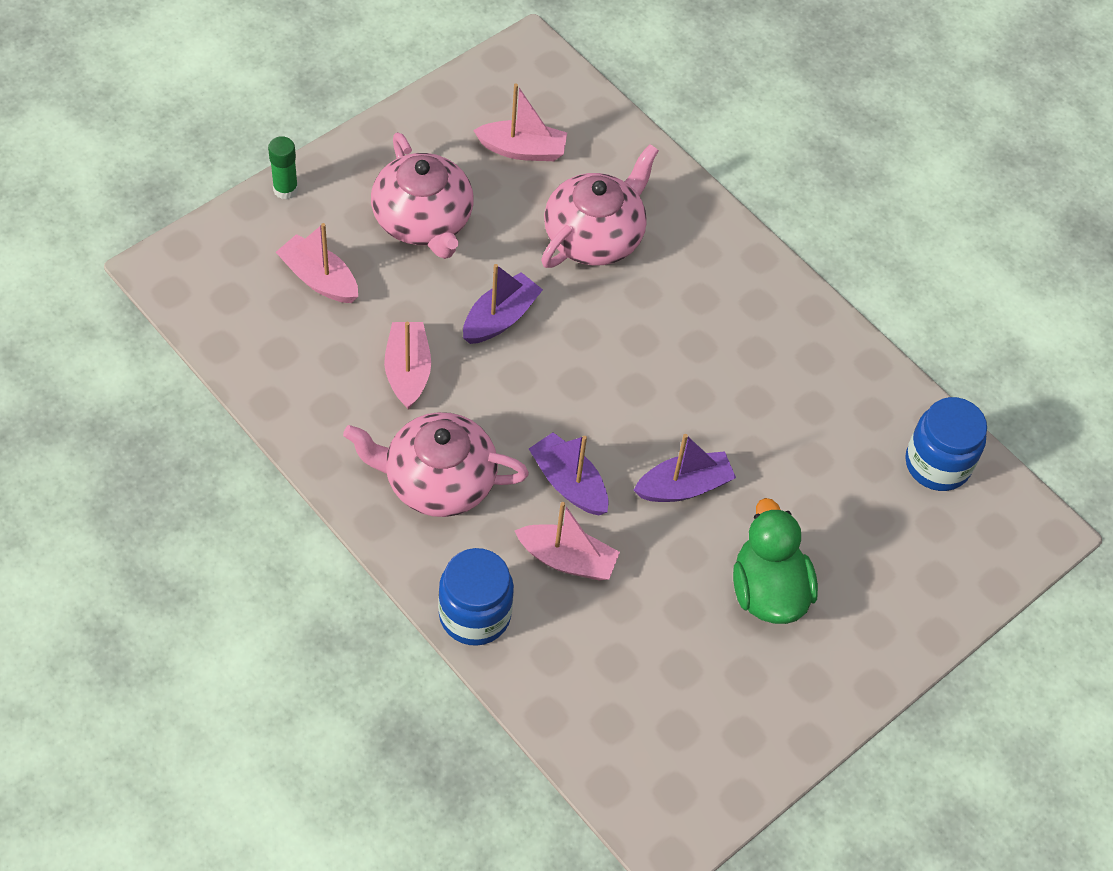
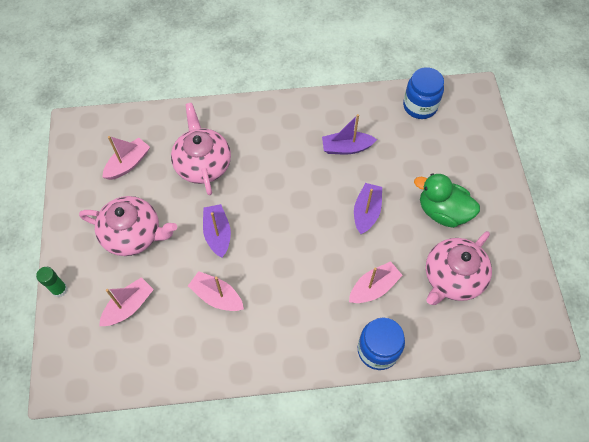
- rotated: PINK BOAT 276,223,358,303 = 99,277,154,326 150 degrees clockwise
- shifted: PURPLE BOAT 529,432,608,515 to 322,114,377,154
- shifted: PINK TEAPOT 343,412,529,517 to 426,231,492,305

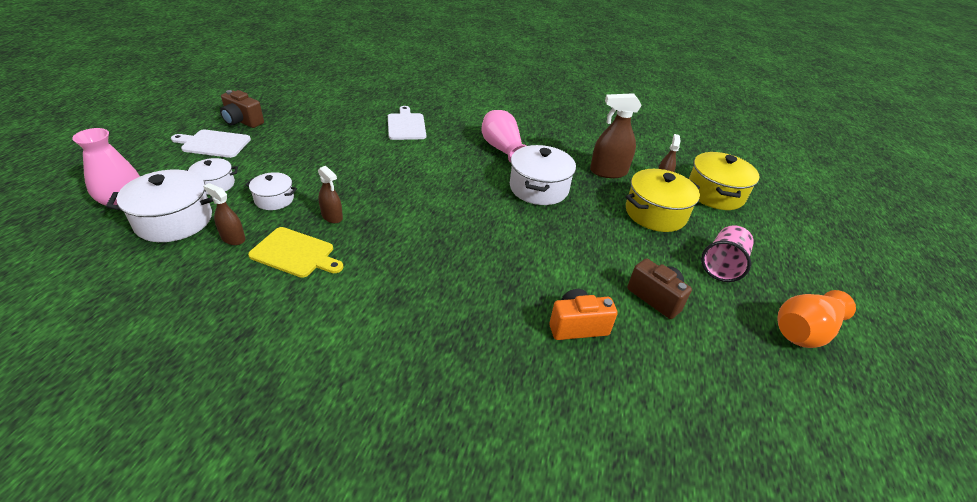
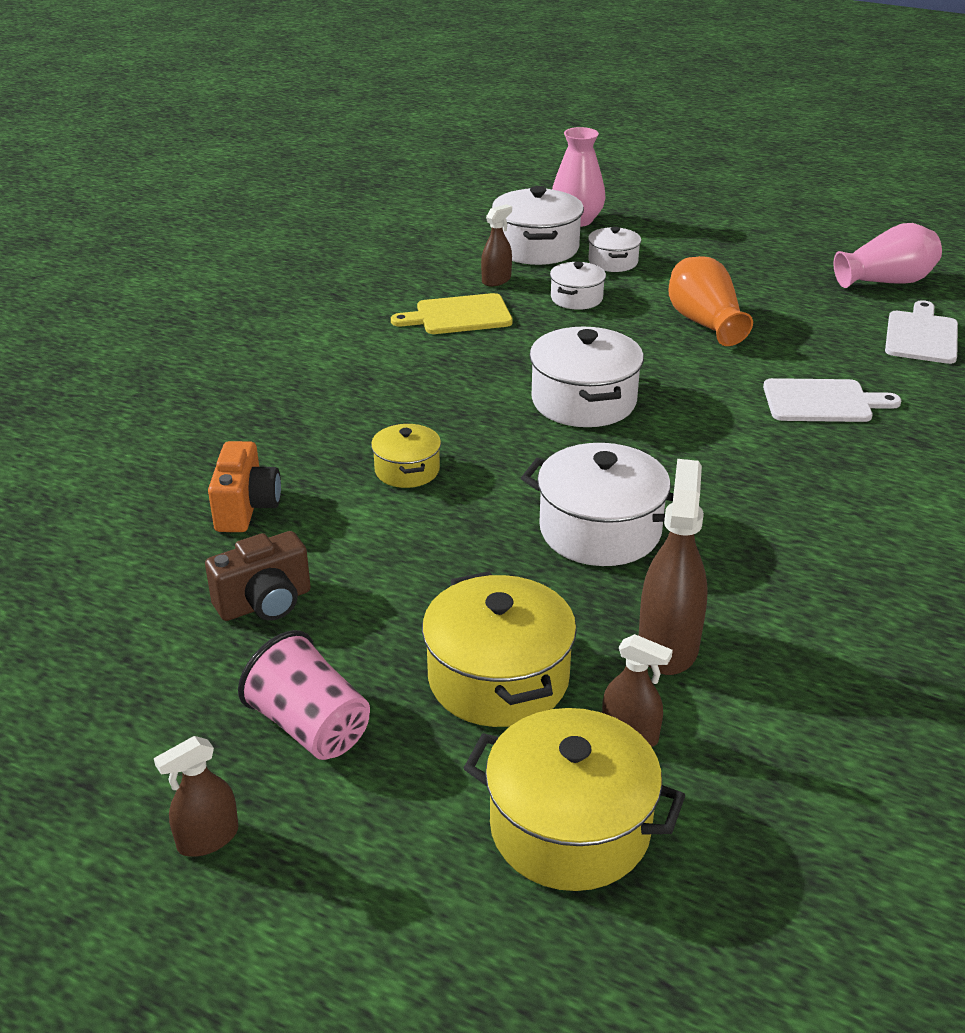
- shifted: BROWN SPRAY BOTTLE 318,166,343,223 to 154,736,238,857
- new: YELLOW POT 371,423,441,488
- rotated: YELLOW CUTTING BOARD 248,227,343,278 = 391,293,513,334 45 degrees clockwise
- new: WHITE POT 529,327,644,427
- shifted: ORANGE VASE 777,290,856,348 to 669,256,753,346
- shifted: PINK VASE 481,110,526,163 to 834,223,942,288
- shifted: WHITE CUTTING BOARD 171,129,251,158 to 885,300,958,364
- gone: BROWN CAMERA 220,90,264,128

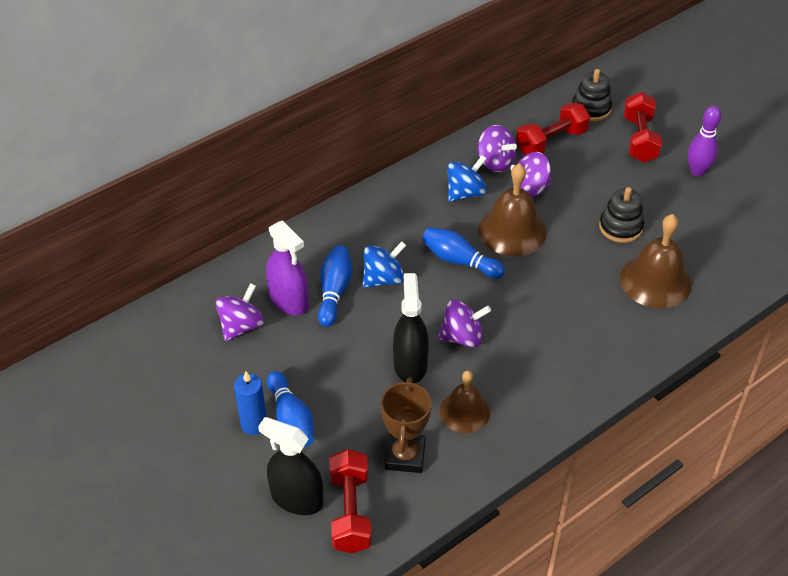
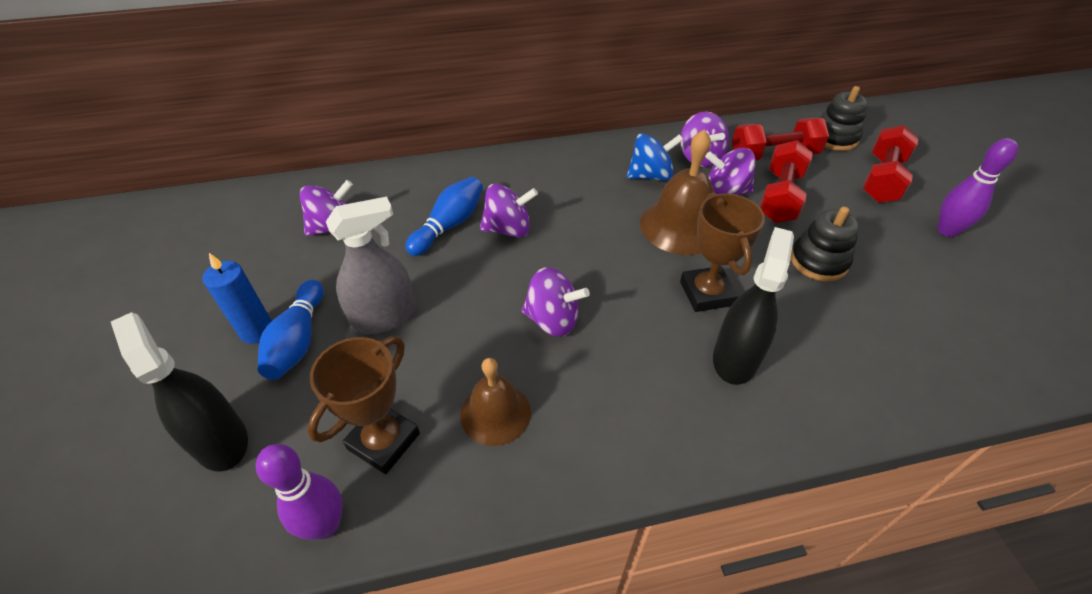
- new: PURPLE BOWLING PIN 256,444,343,540
- new: GREY SPRAY BOTTLE 326,197,416,334
- repainted: BLUE SPINNING TOP 362,241,406,288 to PURPLE SPINNING TOP 480,184,538,238
- new: BROWN TROPHY 680,192,765,312
- shifted: BLACK SPRAY BOTTLE 393,273,429,383 to 713,227,794,385
- shifted: RED DUMBBELL 329,449,372,553 to 760,140,813,223
- gone: PURPLE SPRAY BOTTLE 266,220,309,315
- gone: BLUE BOWLING PIN 422,227,505,278
- gone: BROWN BELL 620,214,692,309

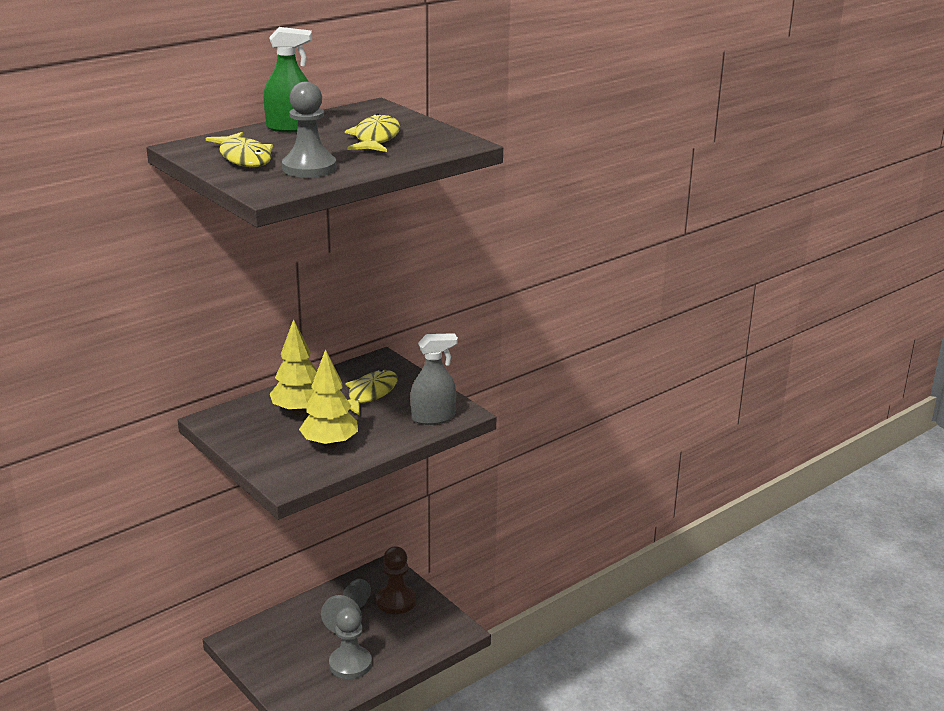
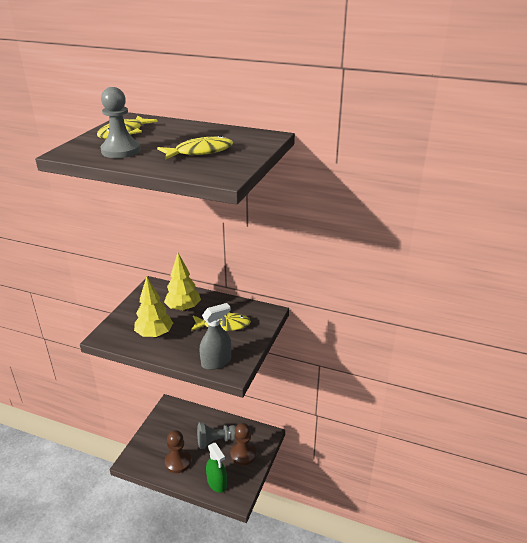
- repainted: GREY PAWN 329,607,372,679 to BROWN PAWN 165,430,191,473
- rotated: GREY SPRAY BOTTLE 410,333,458,425 = 200,303,231,370 75 degrees counterclockwise
- shifted: GREEN SPRAY BOTTLE 264,27,312,132 to 206,443,227,493

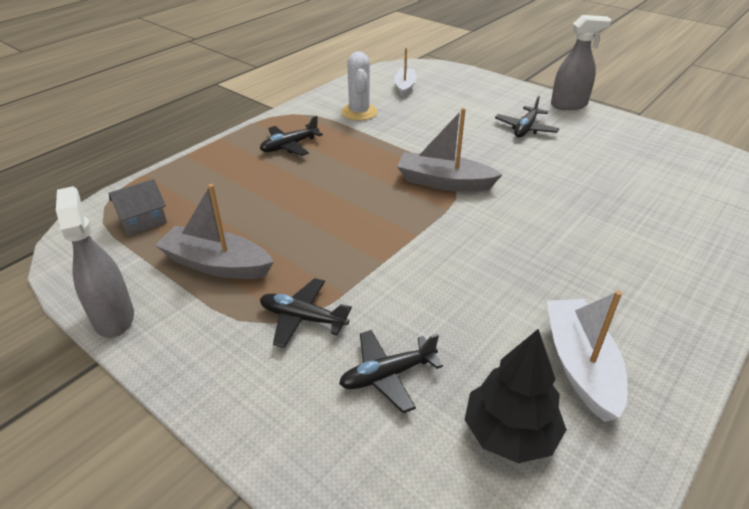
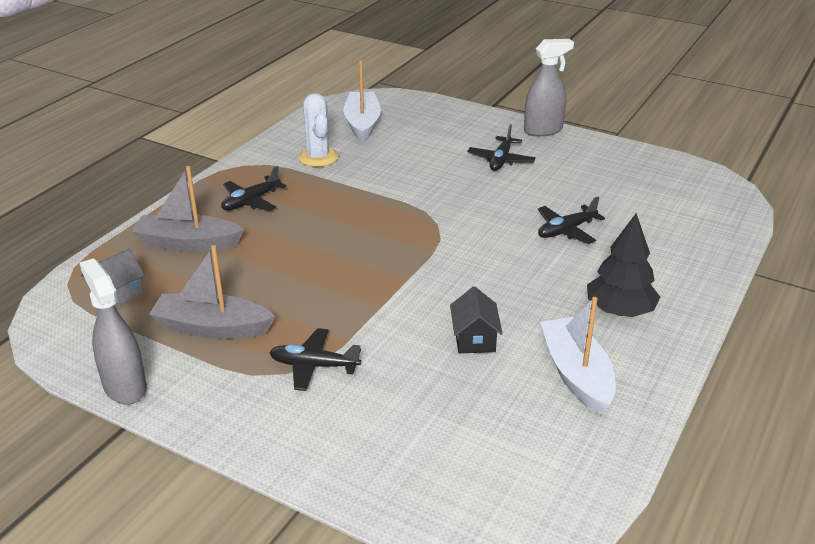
- shifted: GREY BOAT 397,108,503,192 to 132,166,244,252
- scaled: WHITE BOAT 394,48,416,97 = 343,60,381,142 x1.52
- new: BLACK HOUSE 450,286,503,353
- shifted: BLACK PLANE 339,330,443,413 to 538,197,605,244
- shifted: BLACK TREE 465,329,567,463 to 587,213,660,317

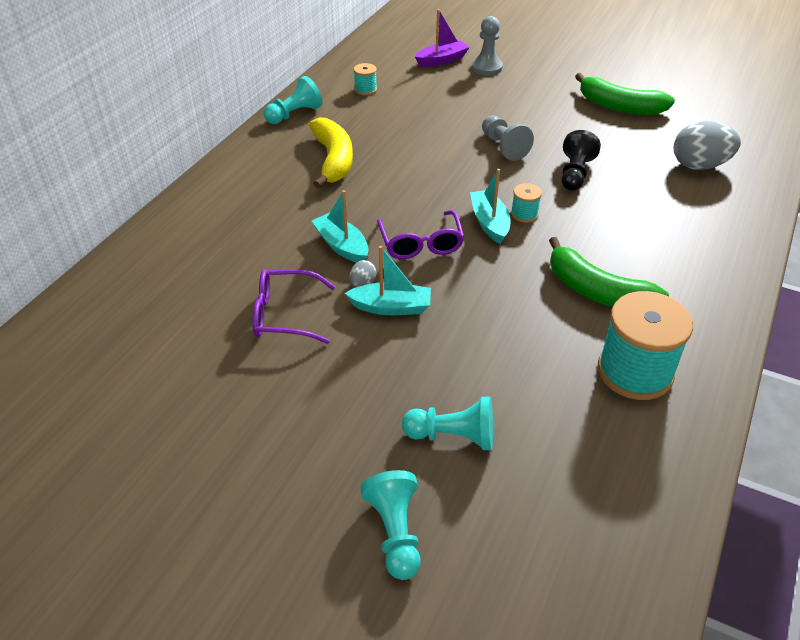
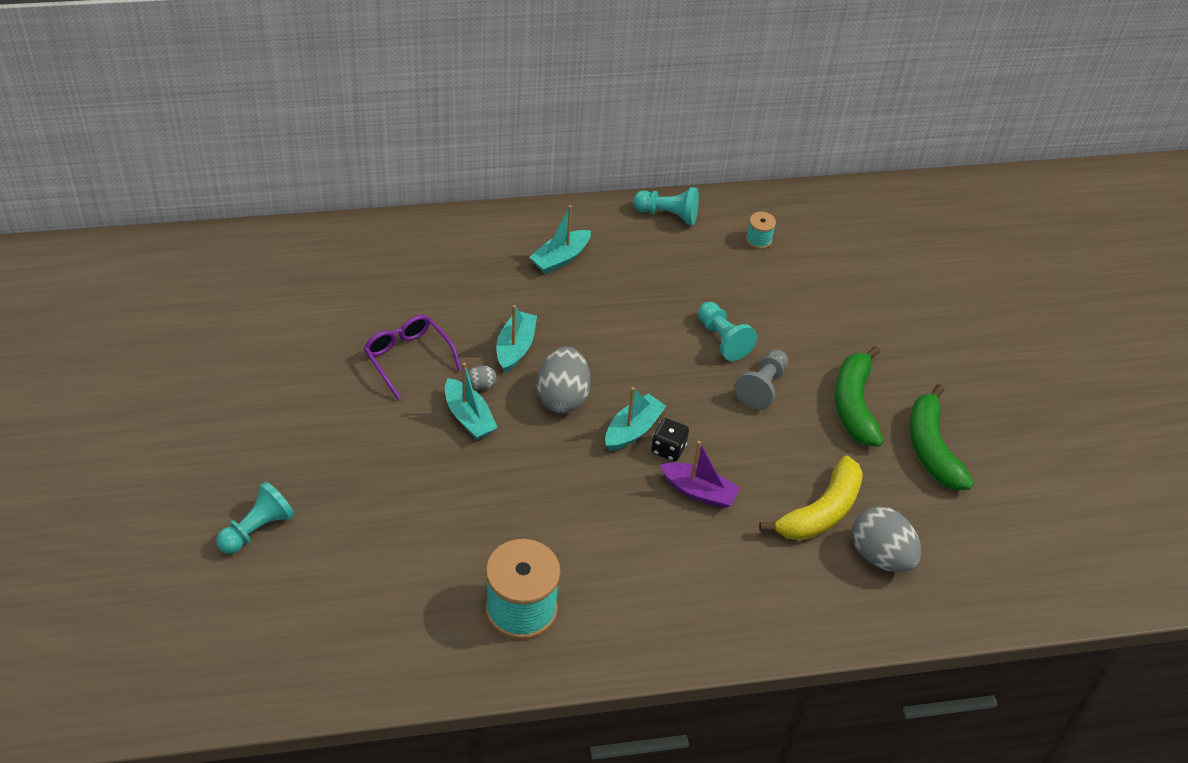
- new: TURQUOISE BOAT 529,205,591,274
- swapped: PURPLE GLASSES 377,210,464,259 to GREY EGG 537,347,591,413
- swapped: TURQUOISE SPOOL 511,183,542,223 to BLACK DICE 651,418,689,461
- shifted: PURPLE BOAT 415,9,470,67 to 660,441,740,508
- shifted: TURQUOISE PAWN 402,397,493,450 to 698,302,757,361
- shifted: YELLOW BANANA 309,117,353,188 to 759,456,863,541
- shifted: GREEN BANANA 549,237,669,307 to 835,346,884,446
- gone: GREY PAWN 472,16,503,76
- gone: BLACK PAWN 561,130,601,191

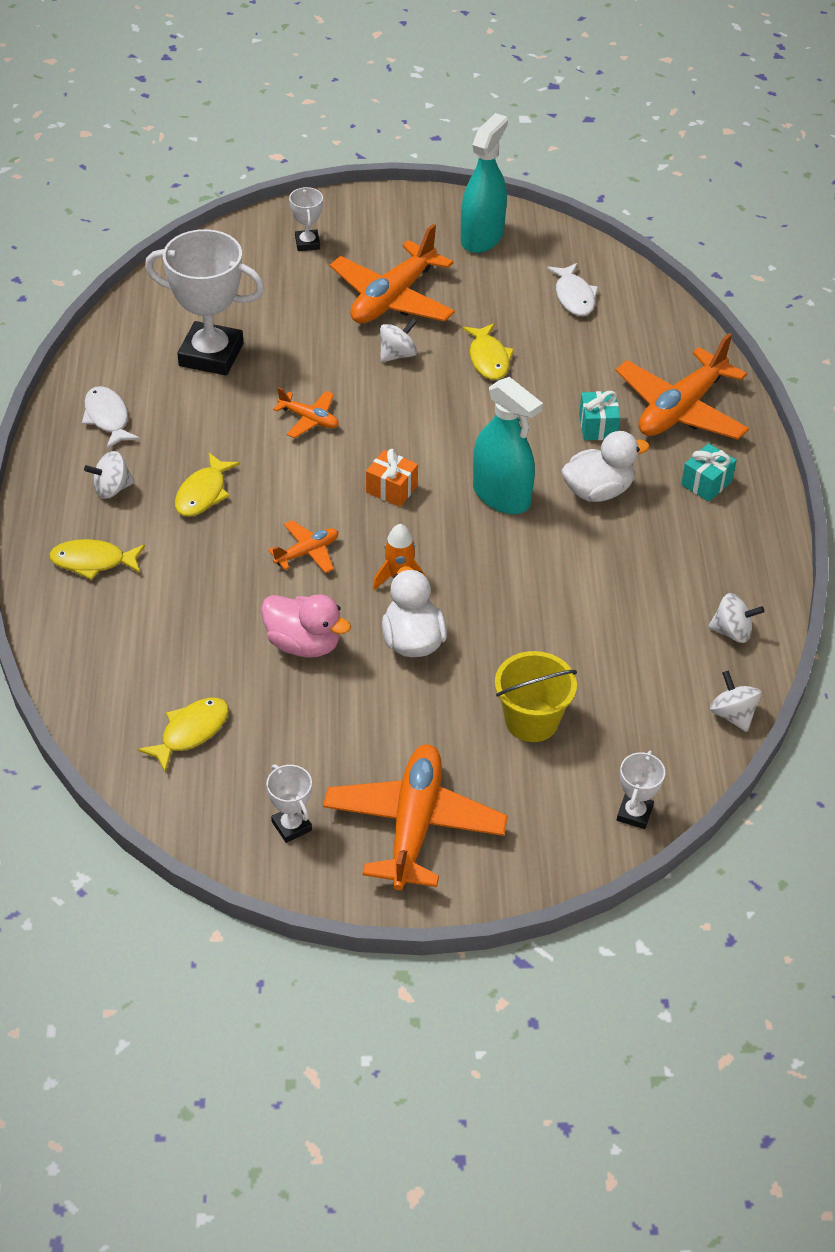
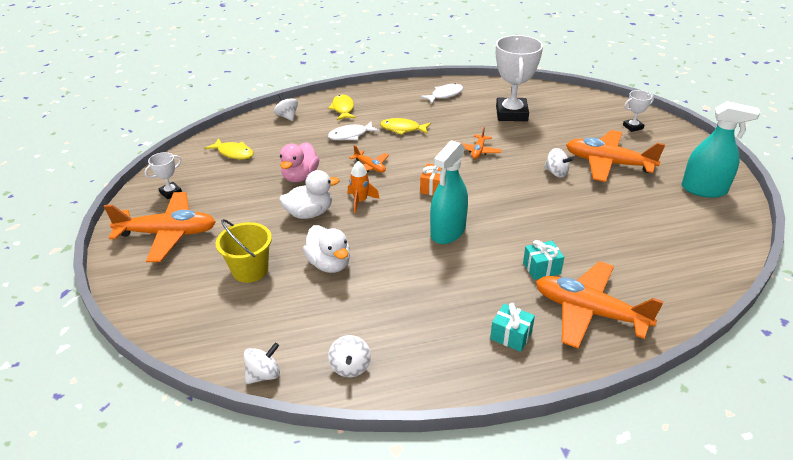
- shifted: WHITE SPINNING TOP 84,451,135,499 to 274,93,298,121
- shifted: WHITE DUCK 561,431,650,502 to 303,225,350,273
- shifted: WHITE FISH 547,263,599,316 to 328,121,379,140
- gone: YELLOW FISH 462,323,514,380
- gone: WHITE TROPHY 617,751,665,829

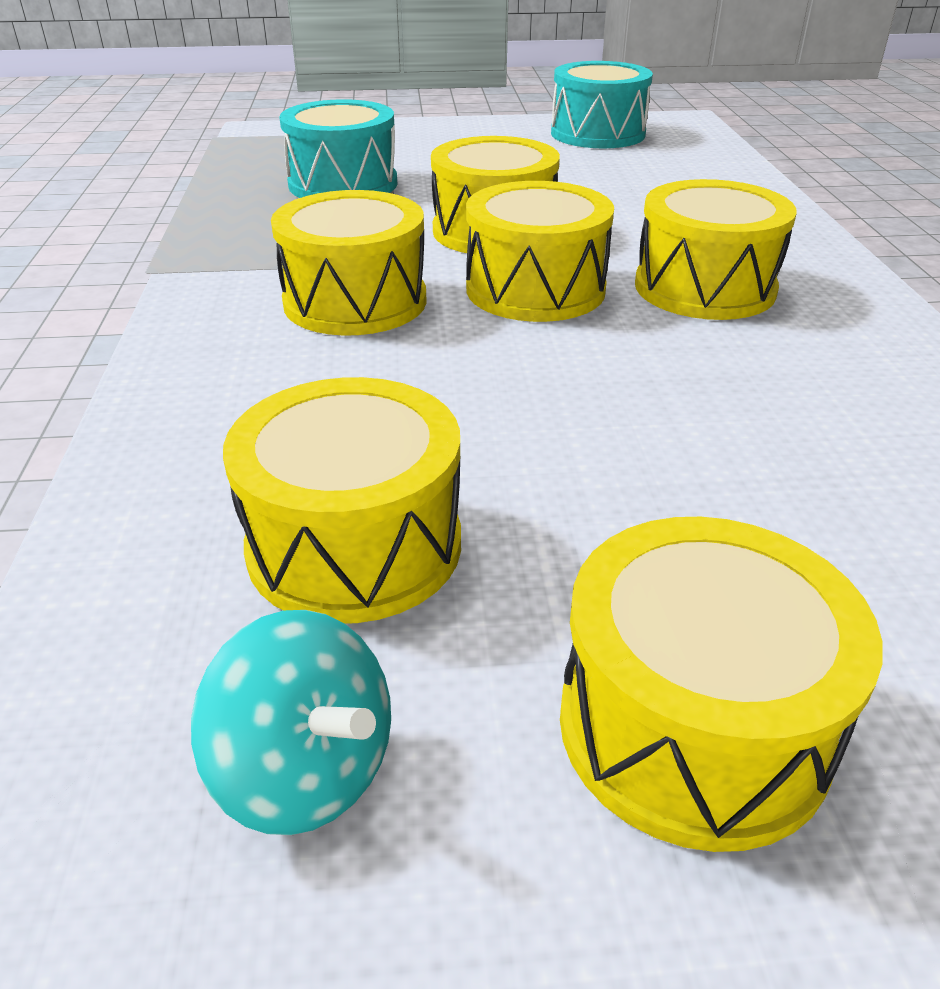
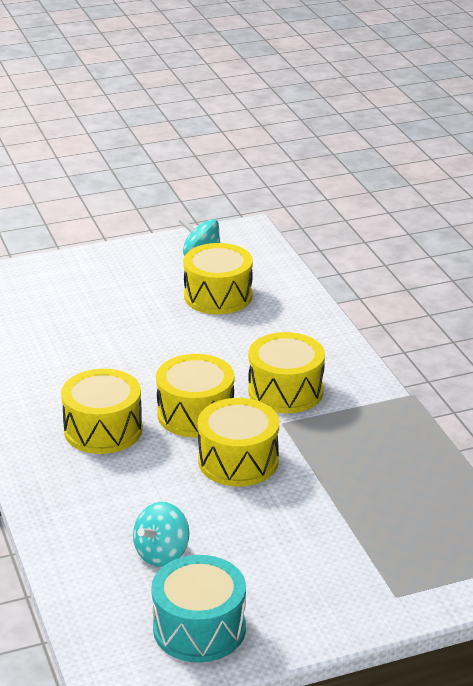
- new: TURQUOISE SPINNING TOP 133,502,189,567
- gone: TURQUOISE DRUM 279,99,398,198
- gone: YELLOW DRUM 560,517,883,852

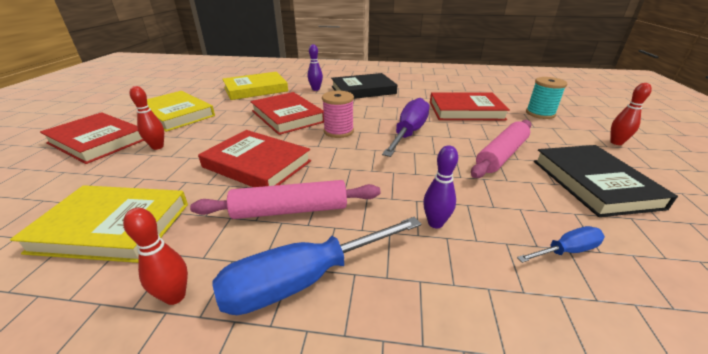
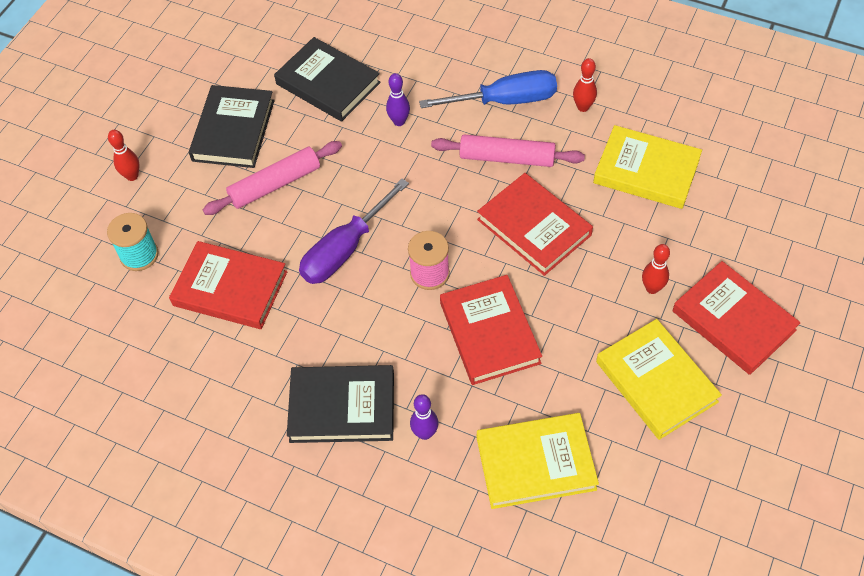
- swapped: BLUE SCREWDRIVER 517,226,605,263 to BLACK BOOK 274,37,381,122

